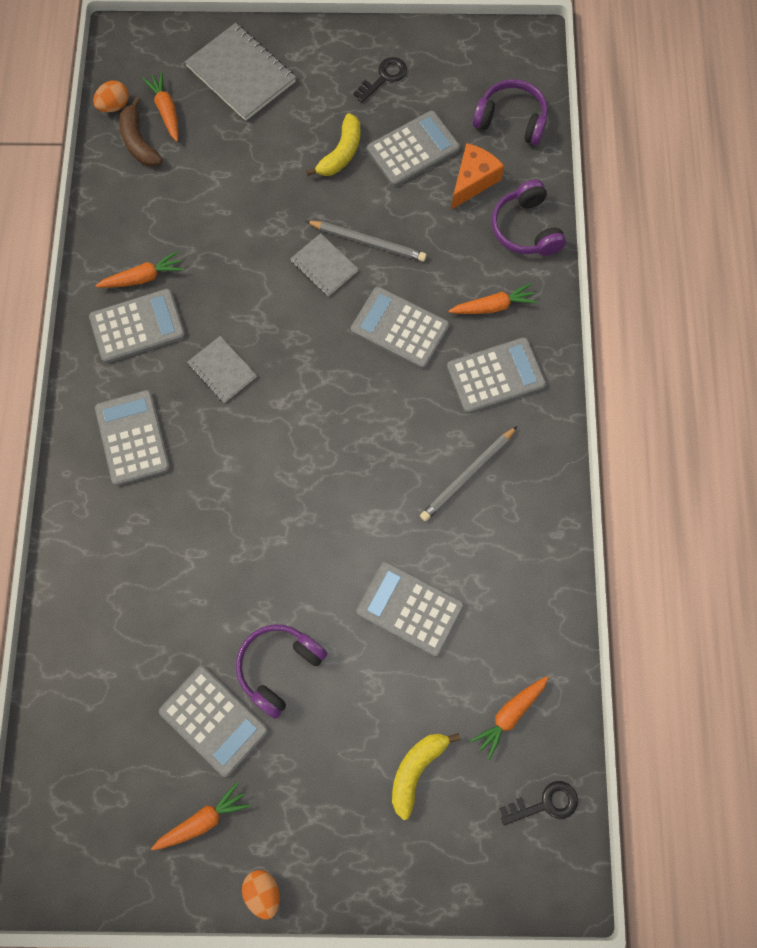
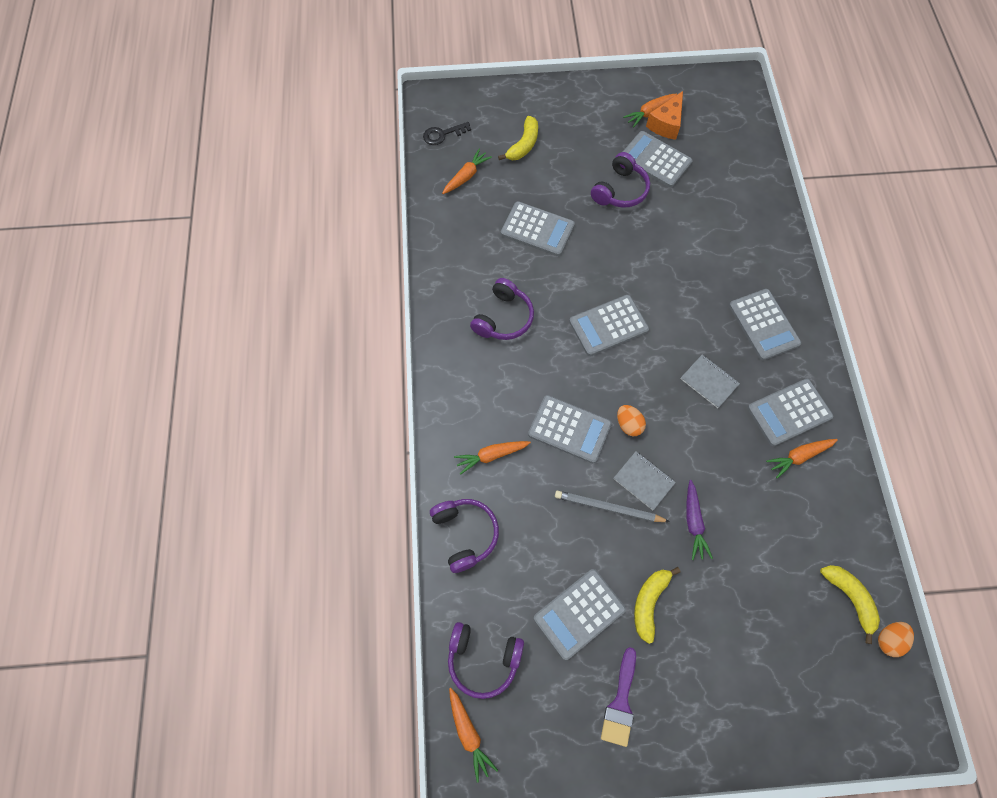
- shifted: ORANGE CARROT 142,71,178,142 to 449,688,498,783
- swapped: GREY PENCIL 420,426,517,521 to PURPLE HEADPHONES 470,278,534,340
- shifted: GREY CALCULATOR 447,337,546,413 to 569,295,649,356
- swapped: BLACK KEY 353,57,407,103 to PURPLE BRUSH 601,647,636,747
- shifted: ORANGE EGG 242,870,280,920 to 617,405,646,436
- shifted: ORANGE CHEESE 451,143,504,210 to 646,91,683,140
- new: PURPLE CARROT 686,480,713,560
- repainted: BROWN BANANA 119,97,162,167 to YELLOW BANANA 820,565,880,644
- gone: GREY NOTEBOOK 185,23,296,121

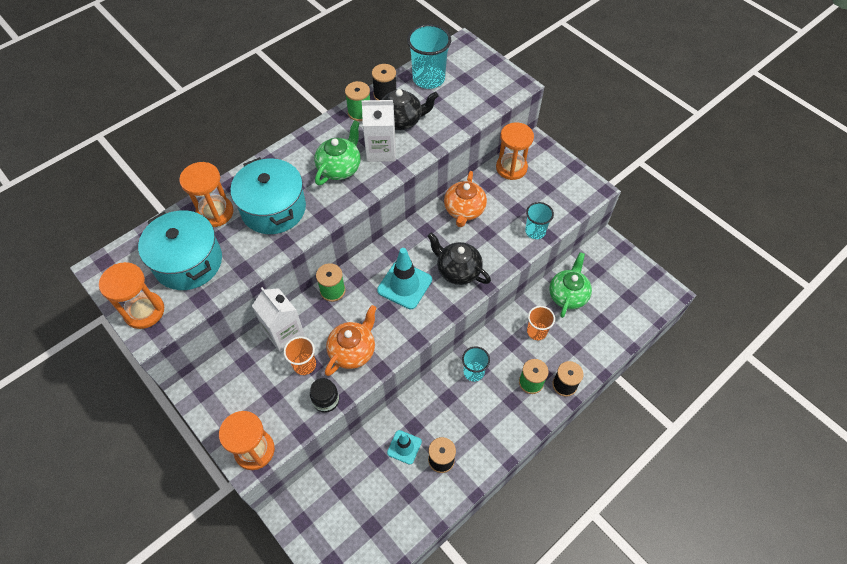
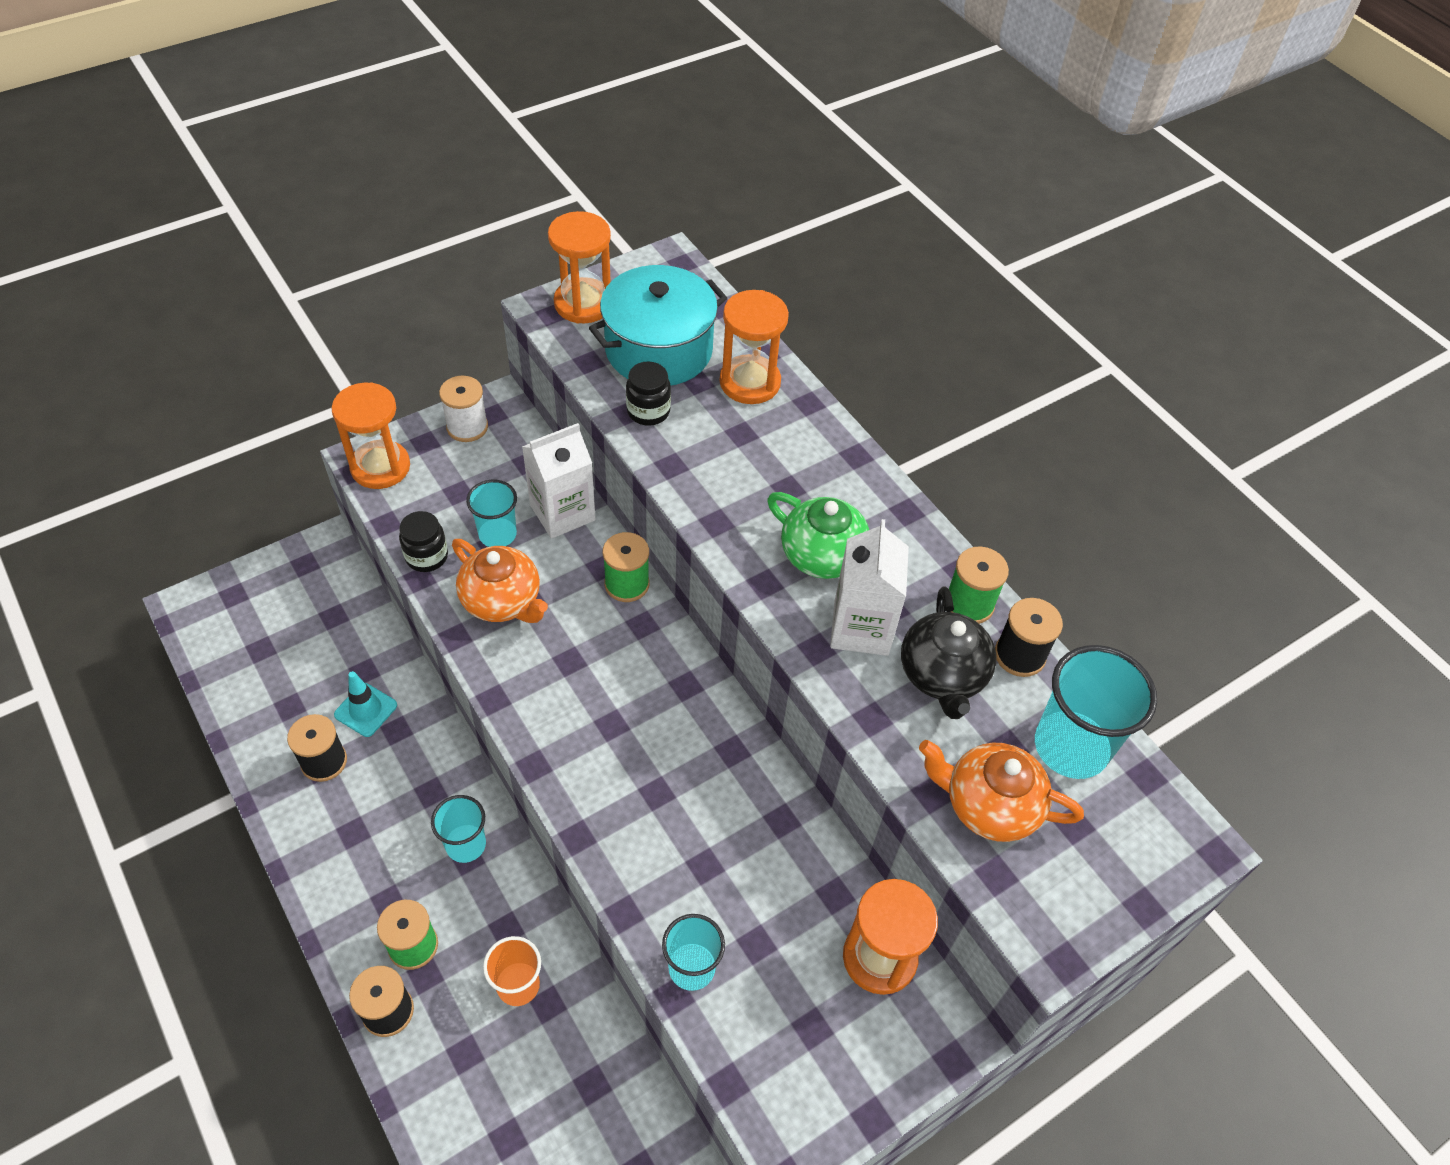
- new: WHITE SPOOL 439,376,488,442
- repainted: ORANGE CUP 284,336,316,375 to TURQUOISE CUP 466,480,517,547
- new: BLACK JAR 626,361,671,426
- shifted: ORANGE TEAPOT 444,171,487,227 to 919,740,1084,842
- gone: TURQUOISE POT 231,157,306,234
- gone: TURQUOISE TRAFFIC CONE 377,248,432,309
- gone: BLACK TEAPOT 428,232,491,285
- gone: GREEN TEAPOT 549,252,592,318

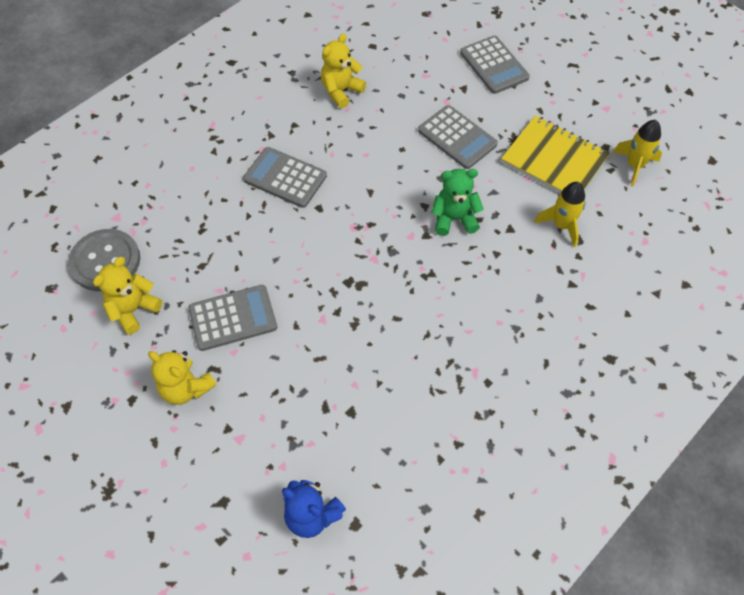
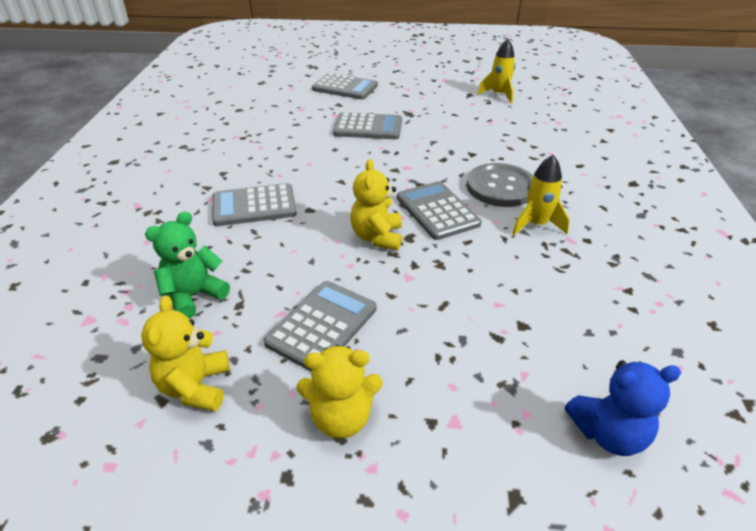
- shifted: GREEN TEDDY BEAR 431,169,484,236 to 145,211,230,319
- shifted: YELLOW TEDDY BEAR 321,34,366,108 to 350,159,402,250
- new: GREY CALCULATOR 397,181,482,240
- shifted: GREY BUTTON 68,229,140,291 to 466,163,533,207
- shifted: YELLOW ROCKET 534,182,585,247 to 512,155,569,235
- gone: YELLOW NOTEBOOK 501,115,610,193

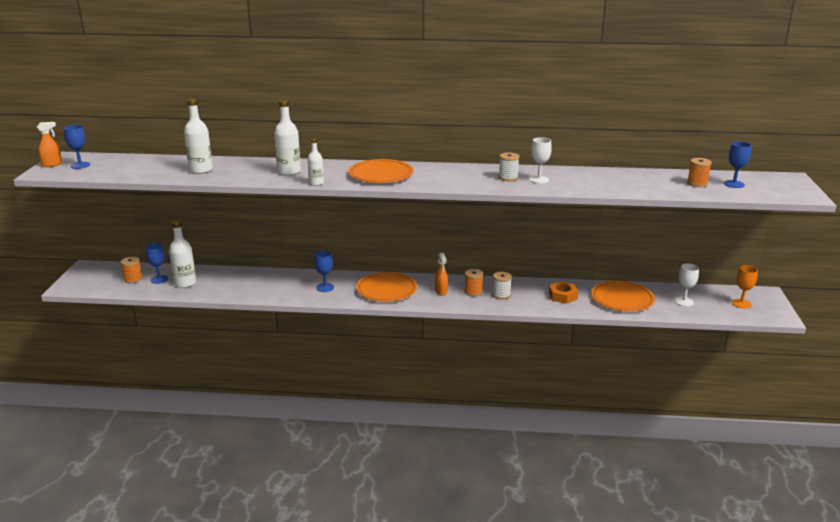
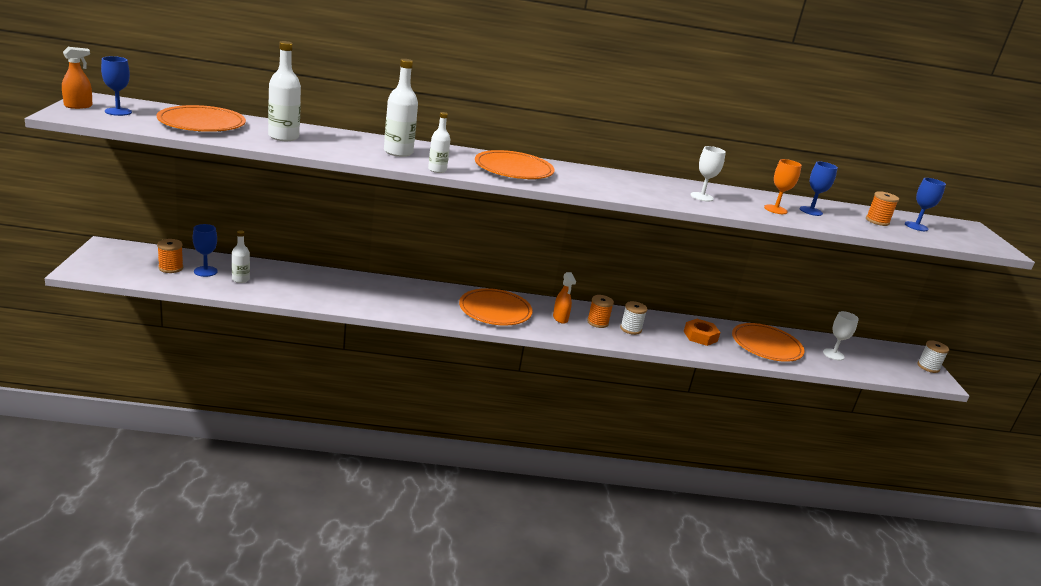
- new: ORANGE PLATE 157,105,246,132
- scaled: WHITE BOTTLE 169,220,196,288 = 232,230,250,283 x0.61
- shifted: ORANGE GOBLET 732,265,758,308 to 764,159,802,214
- shifted: BLUE GOBLET 314,250,334,292 to 800,161,838,216
- shifted: WHITE SPOOL 498,152,520,181 to 918,340,949,373

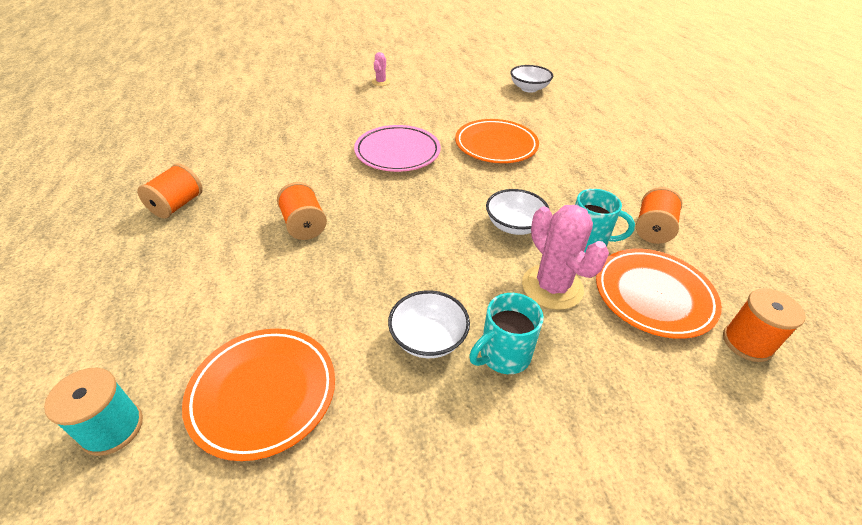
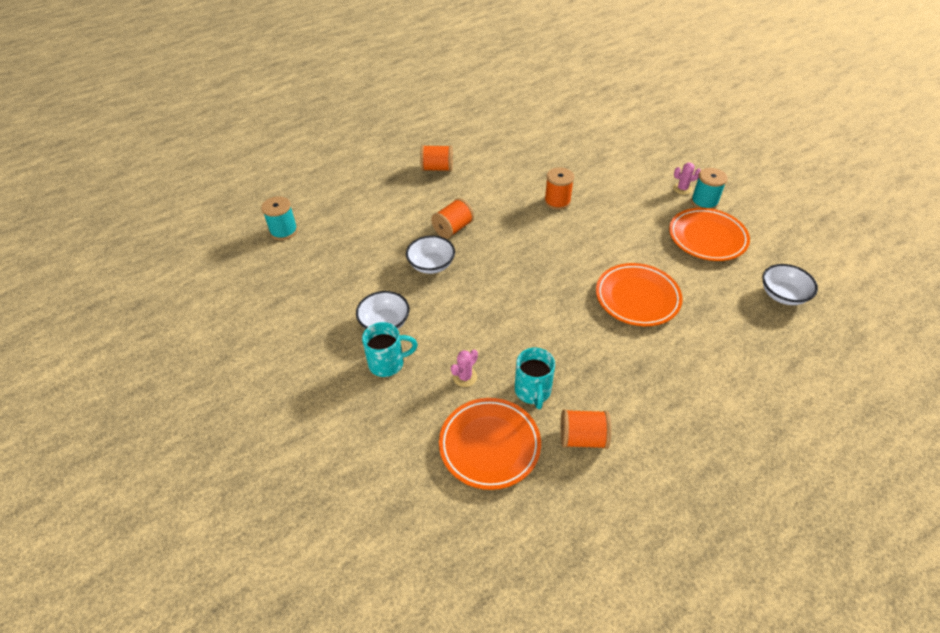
- rotated: TURQUOISE MUG 469,293,543,374 = 362,322,418,377 135 degrees clockwise
- shifted: WHITE BOWL 486,189,550,235 to 406,236,455,274
- scaled: PINK CACTUS 522,205,609,310 = 451,349,478,387 x0.50
- shifted: ORANGE SPOOL 723,288,806,362 to 544,167,574,210
- shifted: ORANGE PLATE 182,329,335,461 to 669,208,750,261
- new: TURQUOISE SPOOL 691,168,728,209
- gone: PINK PLATE 354,125,441,172

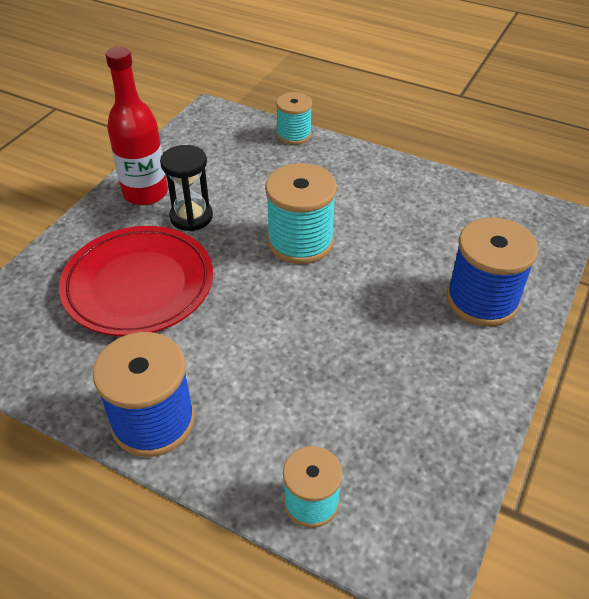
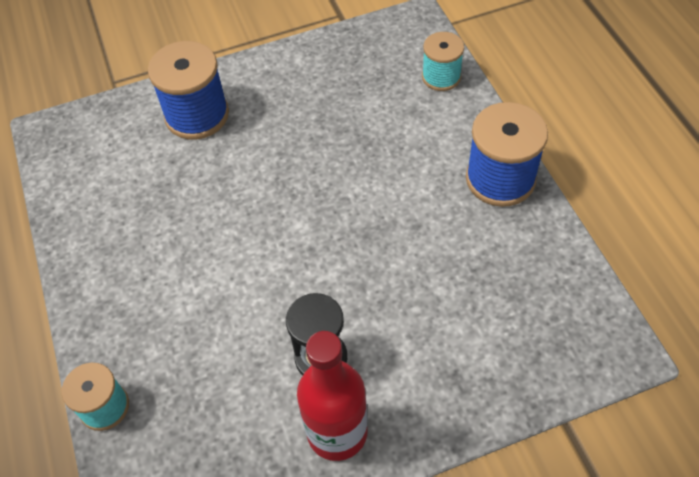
- gone: RED PLATE 59,226,213,336
- gone: TURQUOISE SPOOL 265,163,337,264

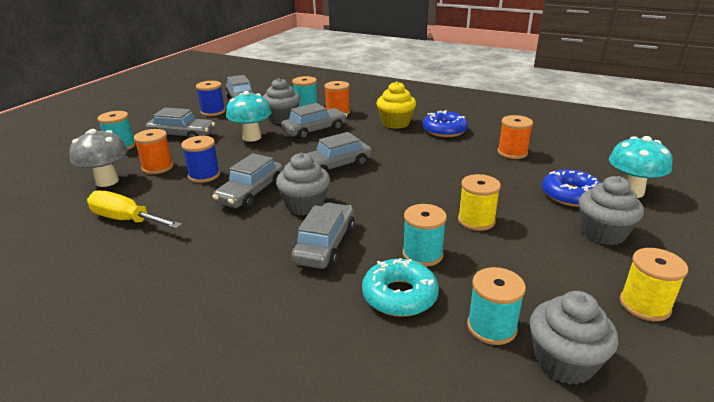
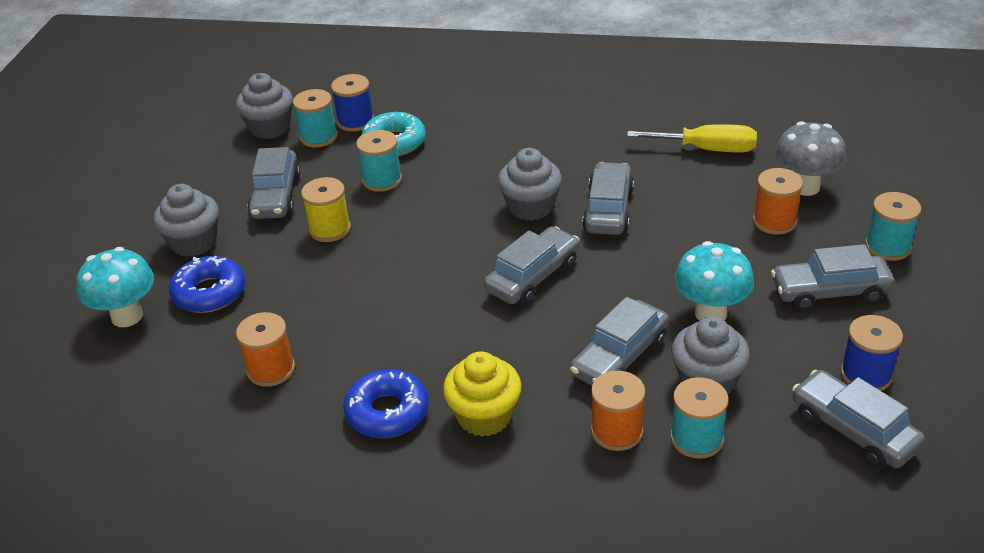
- shifted: GREY CAR 291,203,355,269 to 248,147,300,219
- shifted: BLUE SPOOL 181,136,220,183 to 331,74,374,132
- gone: YELLOW SPOOL 620,248,688,321

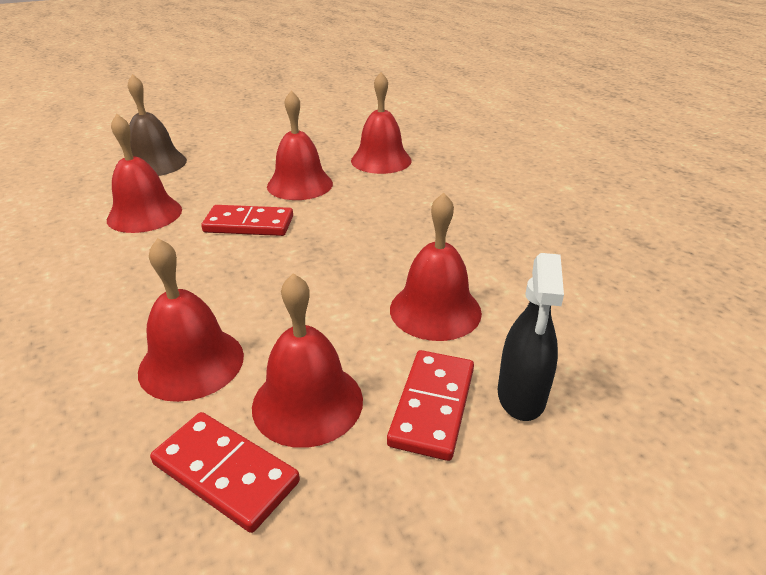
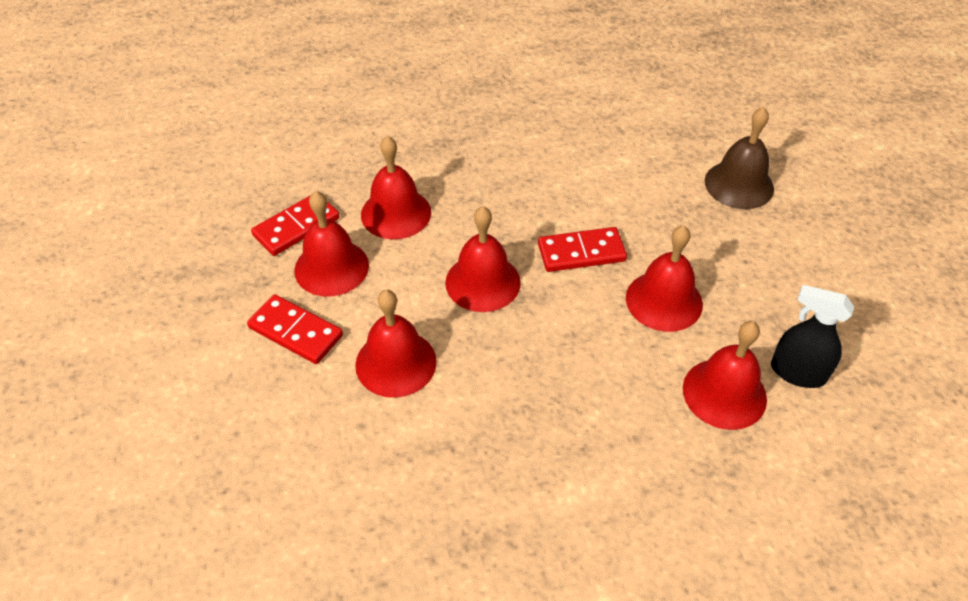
- shifted: RED BELL 107,114,182,233 to 445,206,521,312
- rotated: RED DOMINO 201,205,293,236 = 538,227,627,272 60 degrees clockwise
- shifted: BLACK SPRAY BOTTLE 498,253,564,421 to 771,285,854,388

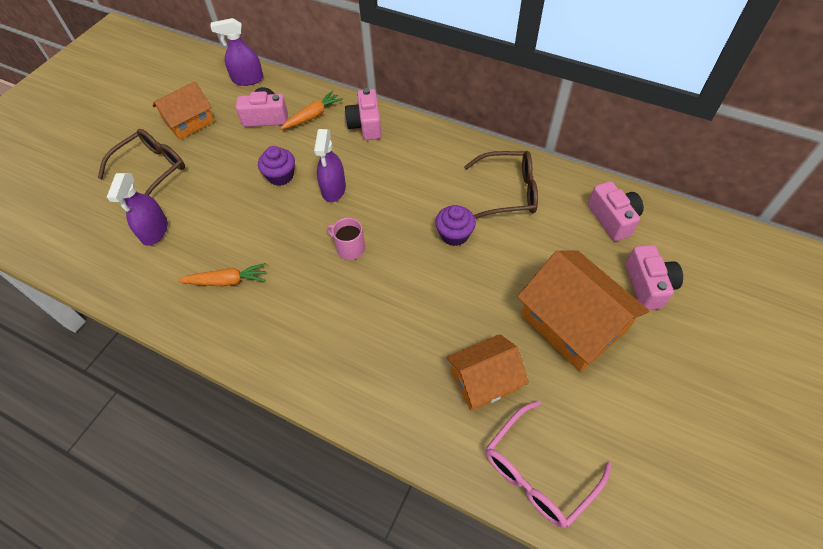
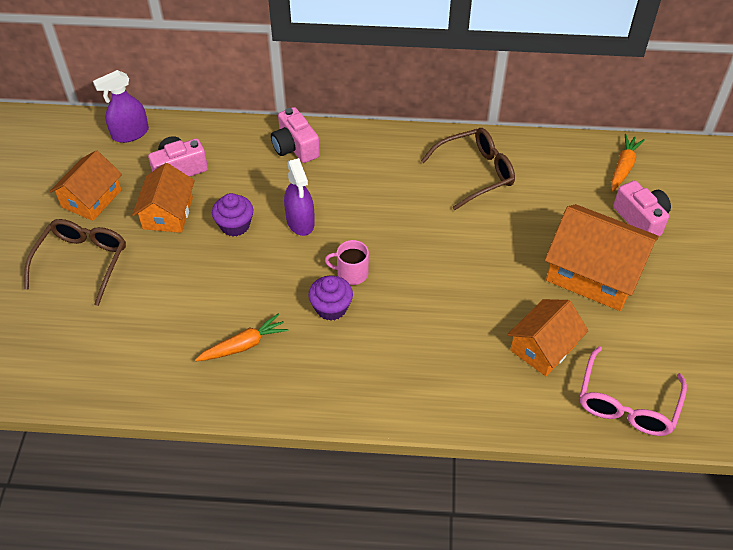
- new: ORANGE HOUSE 132,163,195,233
- shifted: PURPLE CUPCAKE 435,205,476,246 to 308,276,353,321
- shifted: ORANGE CARROT 280,91,343,130 to 611,134,645,192
- gone: PURPLE SPRAY BOTTLE 107,173,168,246
- gone: PINK CAMERA 588,181,644,241

